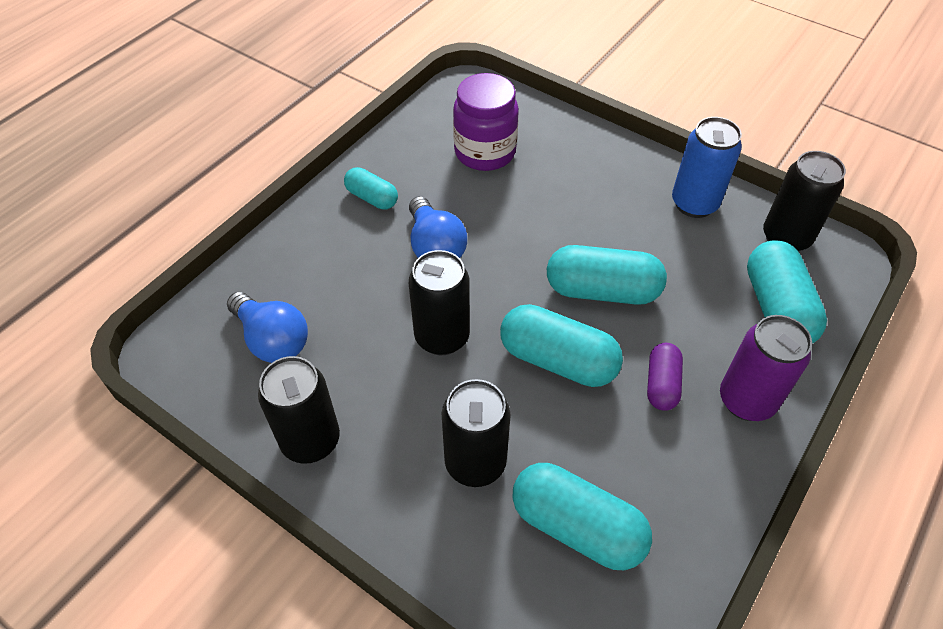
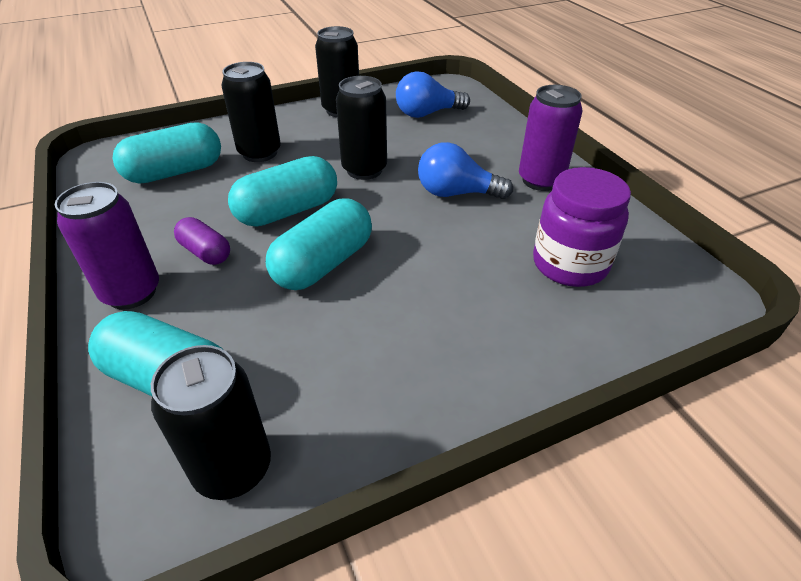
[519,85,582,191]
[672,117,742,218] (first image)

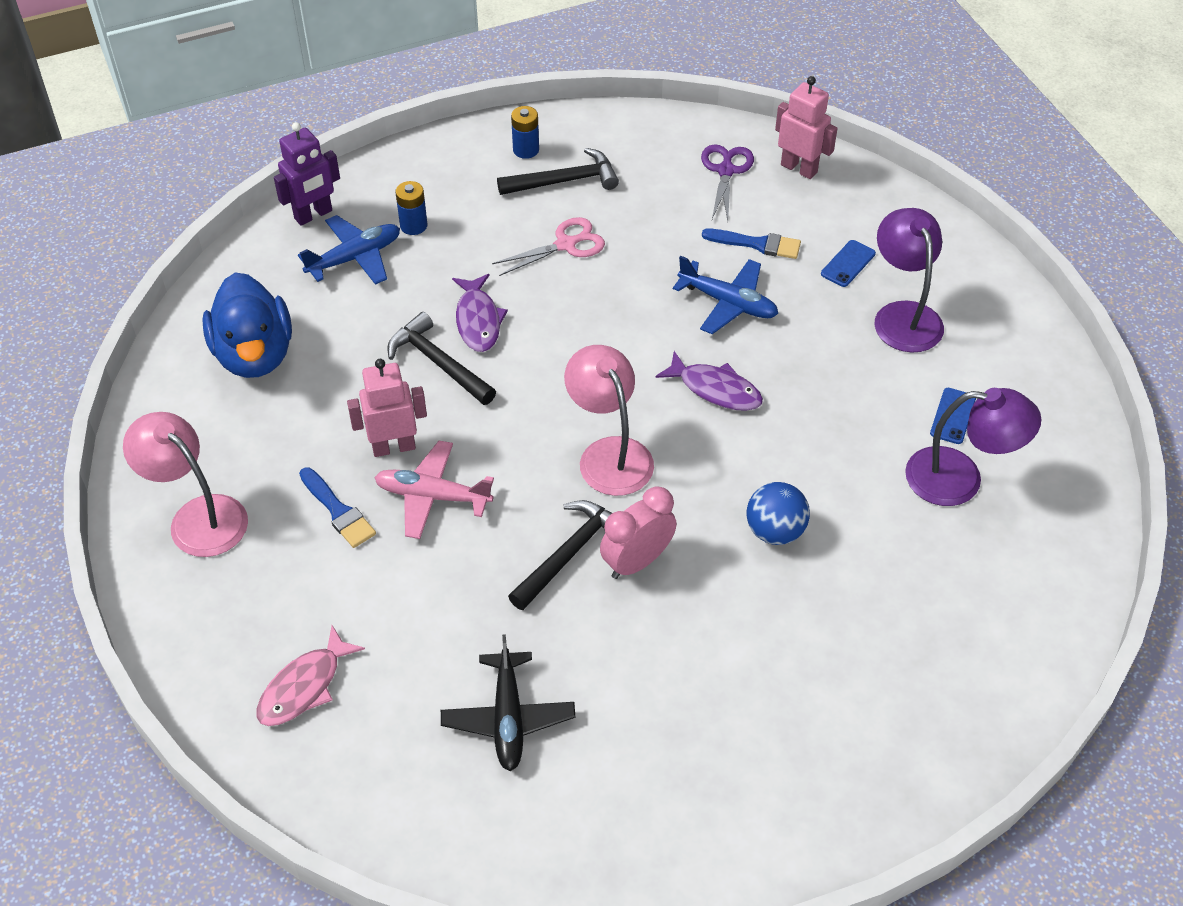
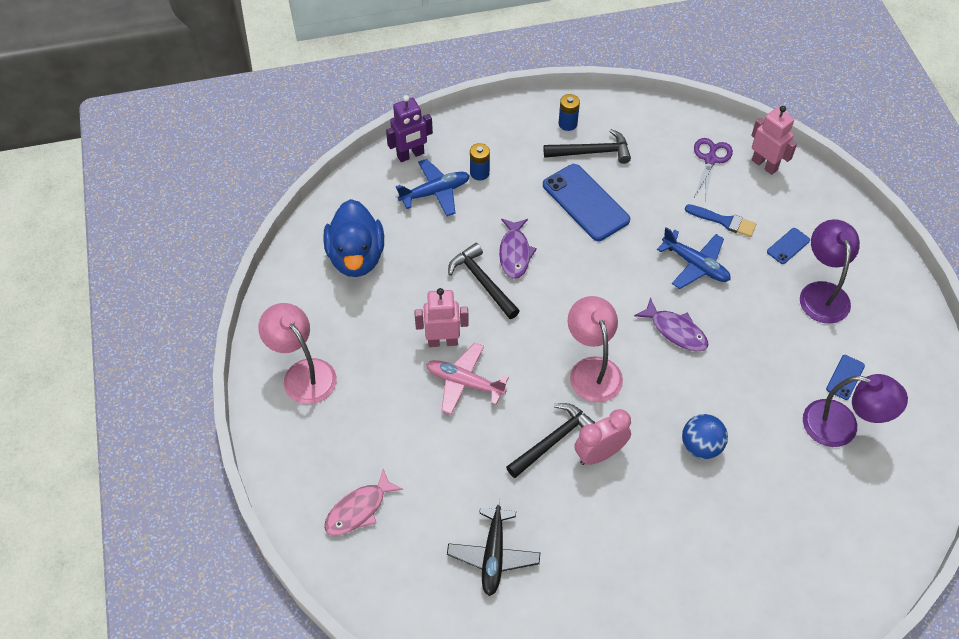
[299,467,376,548] (first image)
[543,164,630,241]

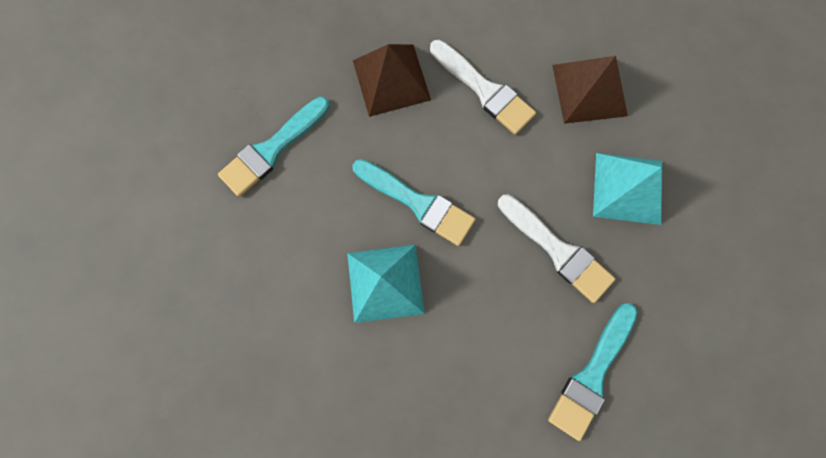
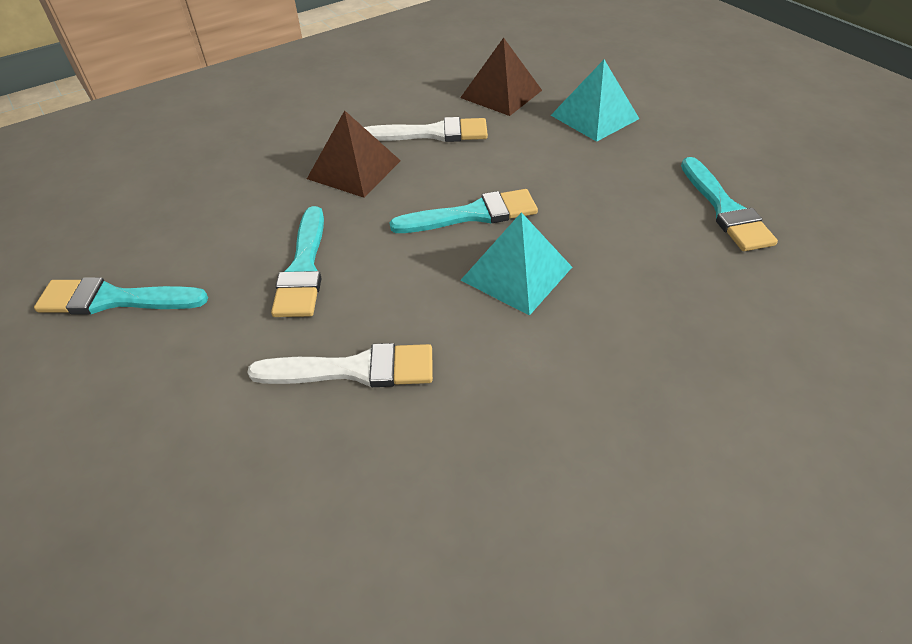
[247,343,433,387]
[34,277,208,314]

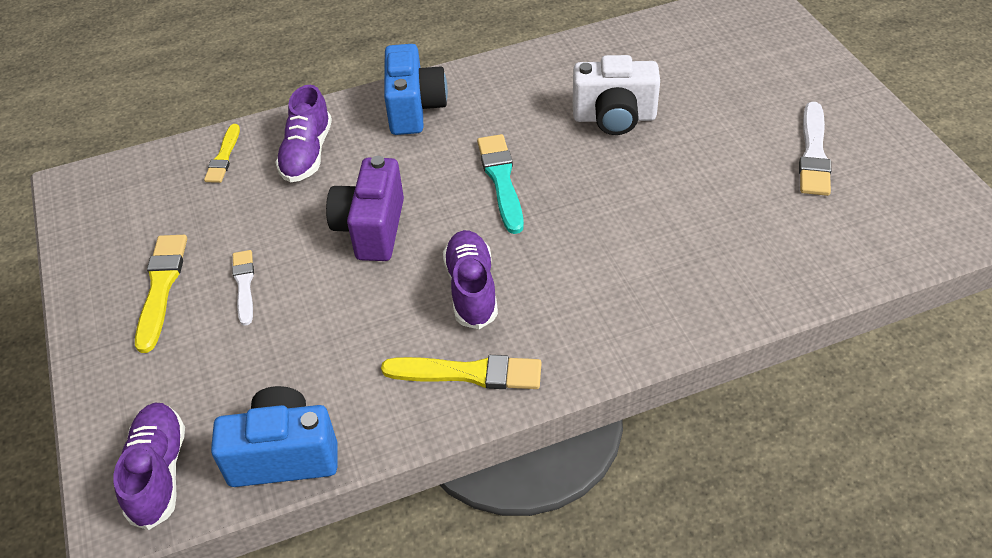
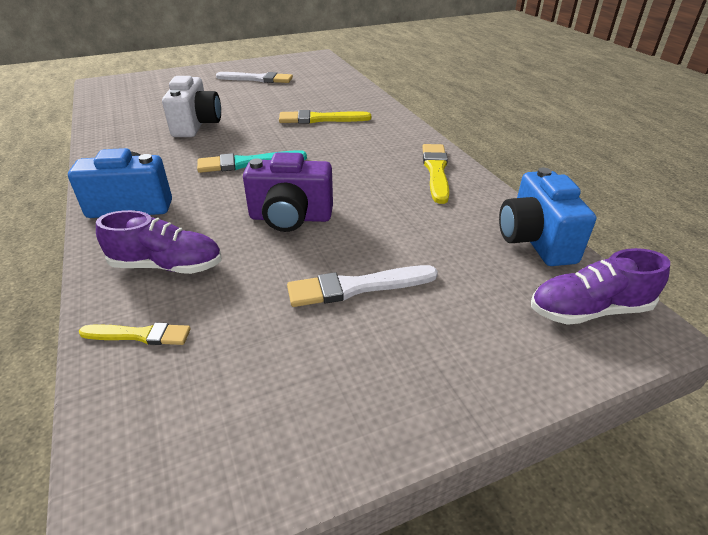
[279,110,371,124]
[287,265,438,307]
[443,230,498,329] (first image)

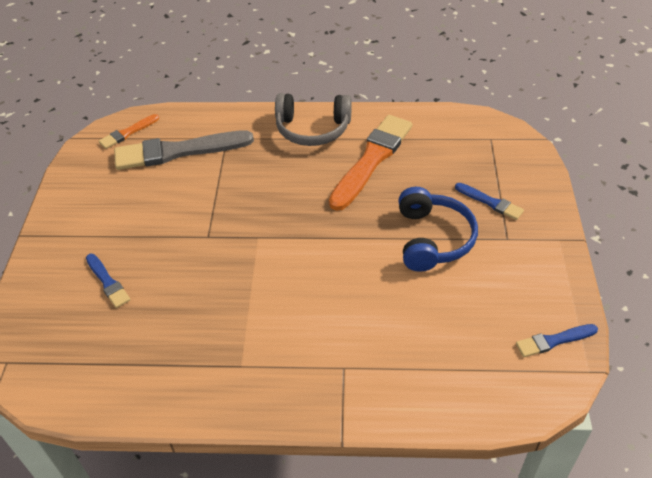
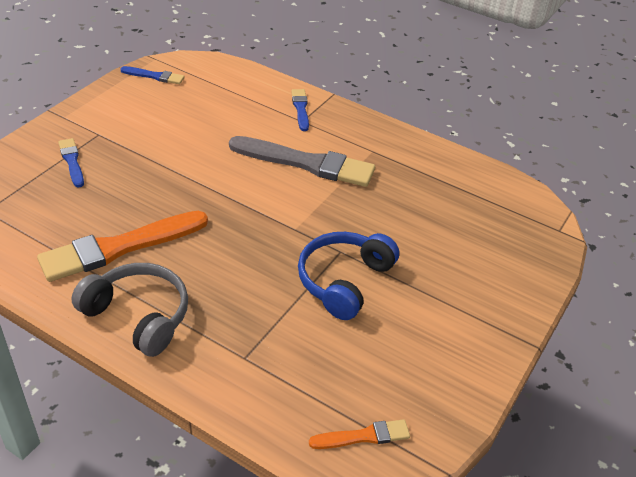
[291,89,309,131]
[229,136,375,187]
[298,232,399,320]

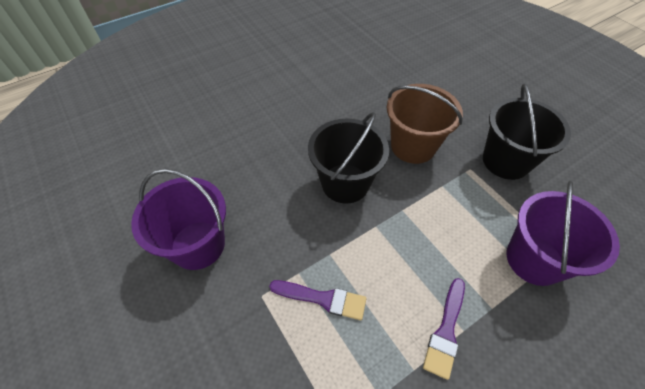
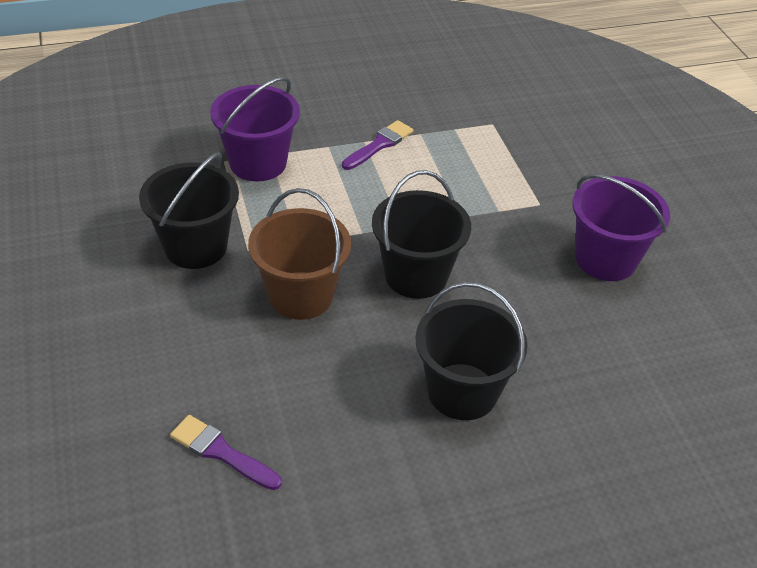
[170,415,282,490]
[415,282,528,420]

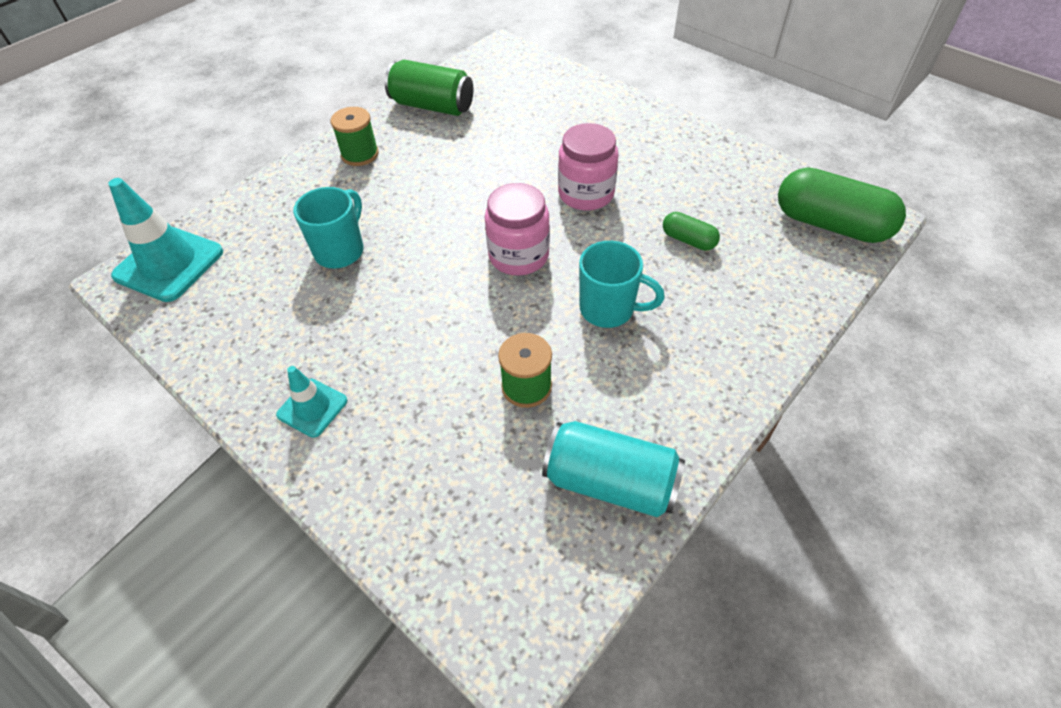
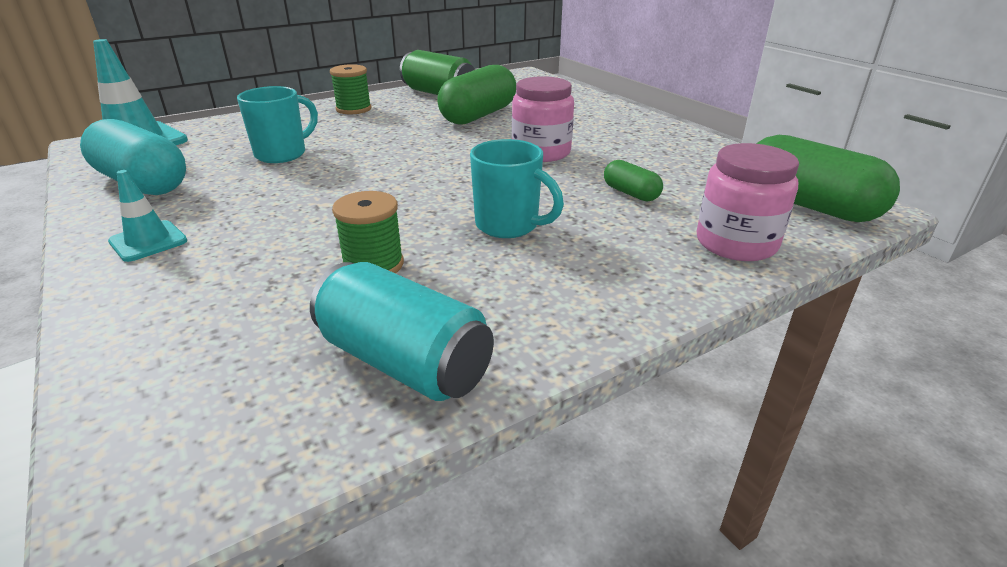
[696,143,799,261]
[80,119,186,195]
[437,65,516,124]

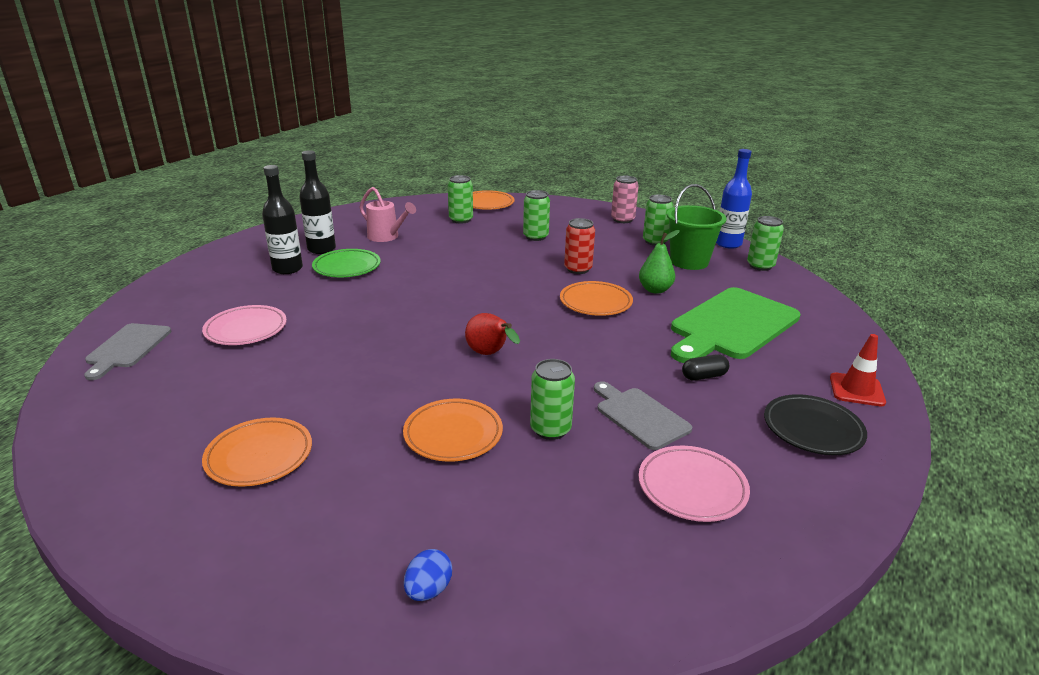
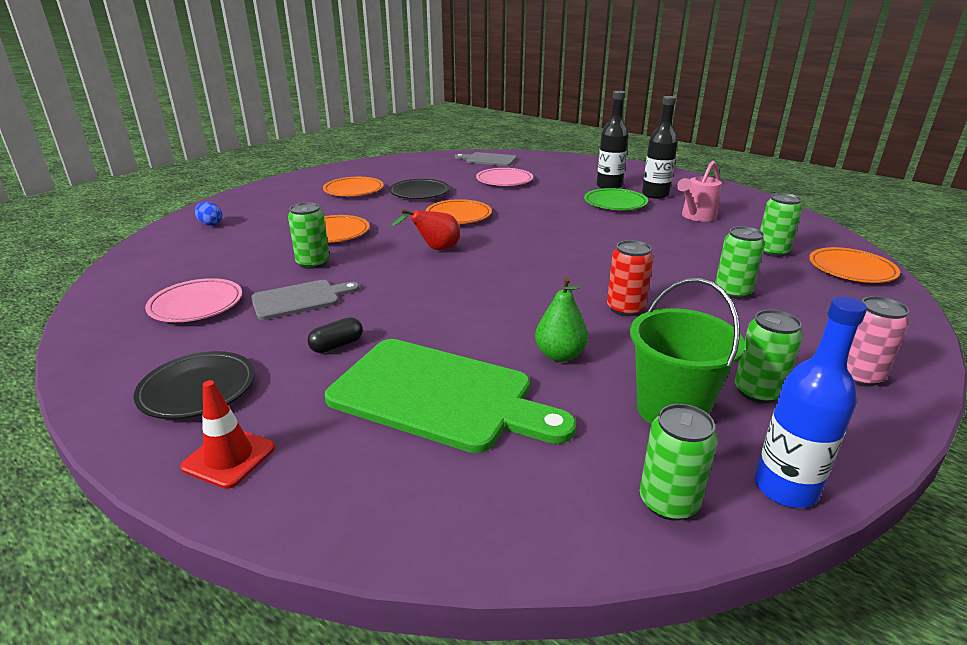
[426,199,492,224]
[325,339,576,453]
[307,317,363,353]
[389,179,450,199]

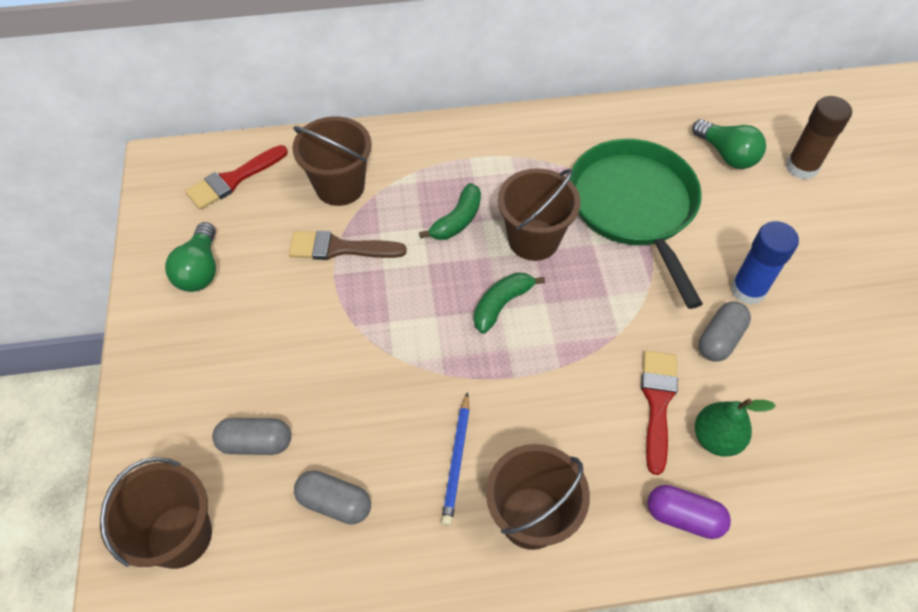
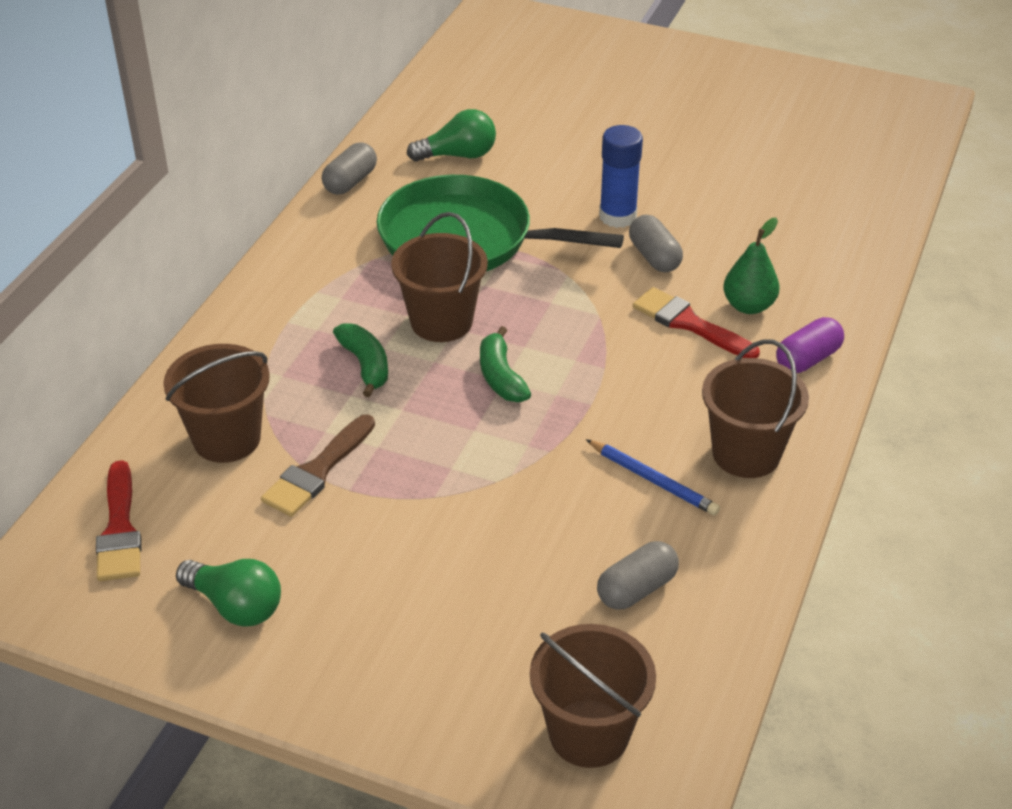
[322,142,377,195]
[786,96,852,180] (first image)

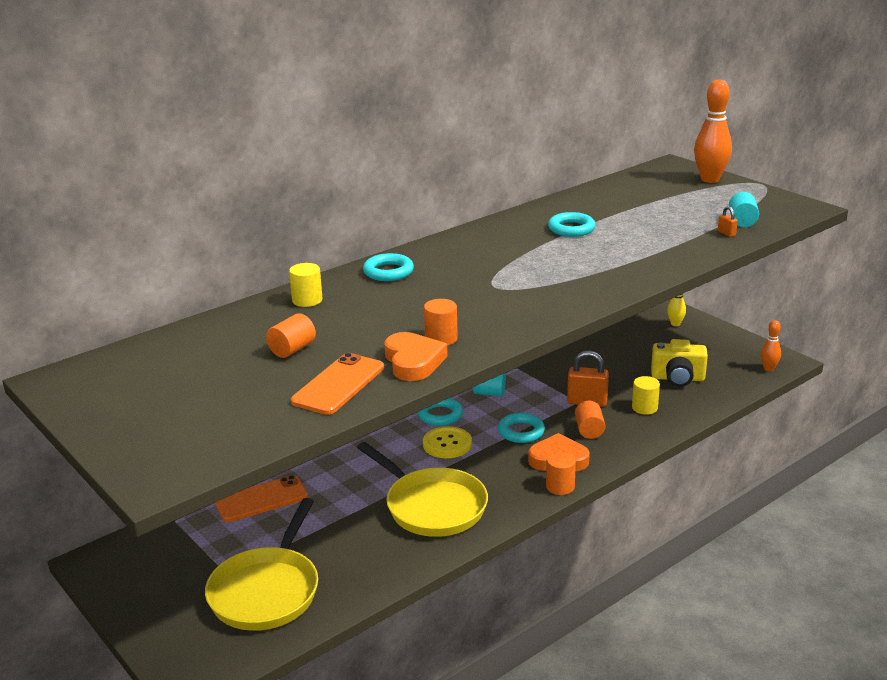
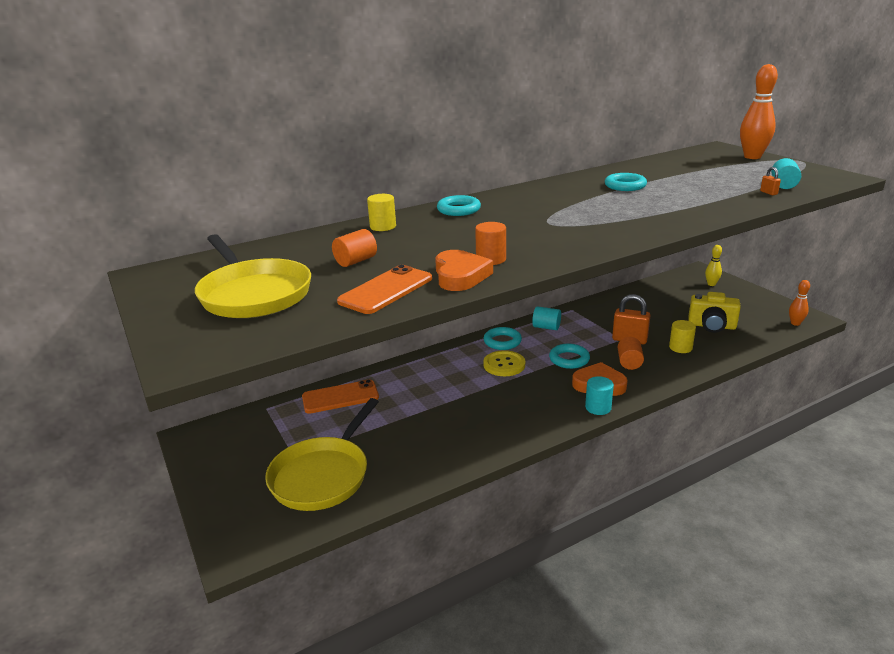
[195,234,311,318]
[585,376,614,415]

